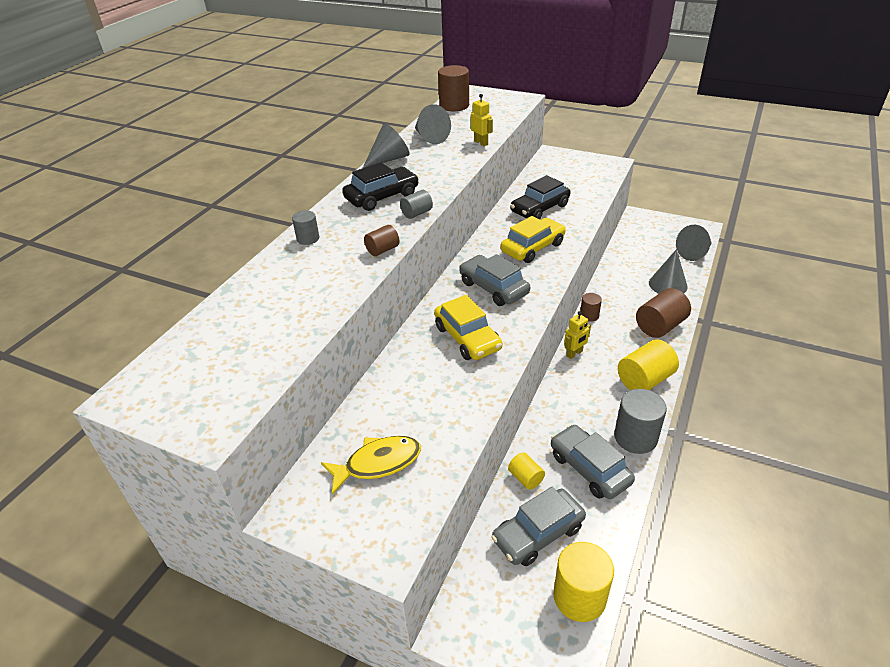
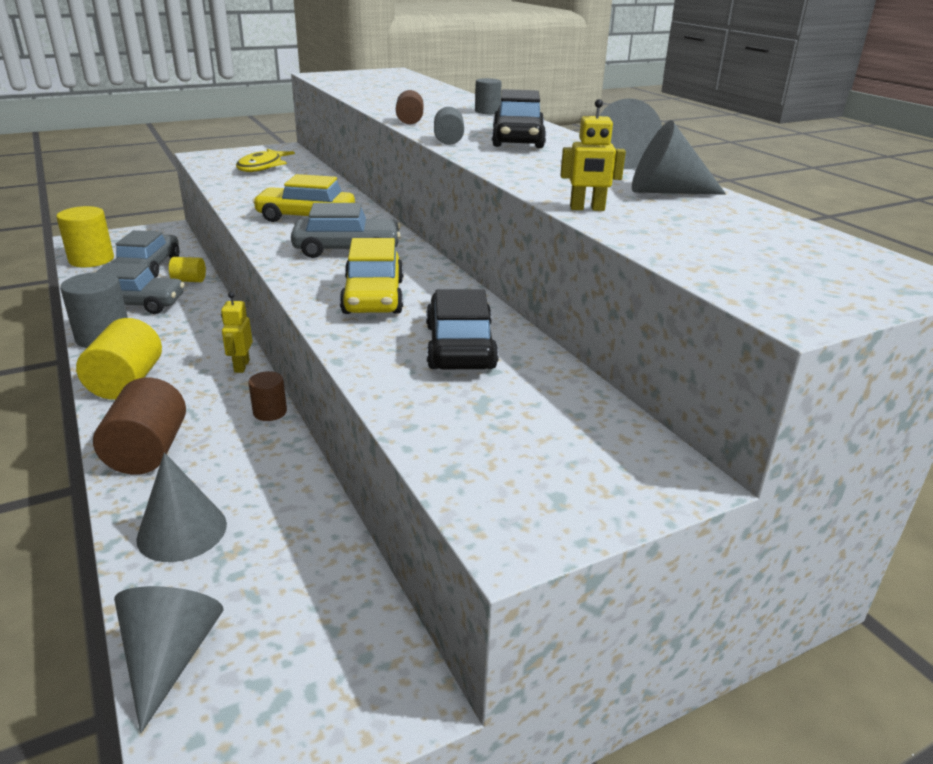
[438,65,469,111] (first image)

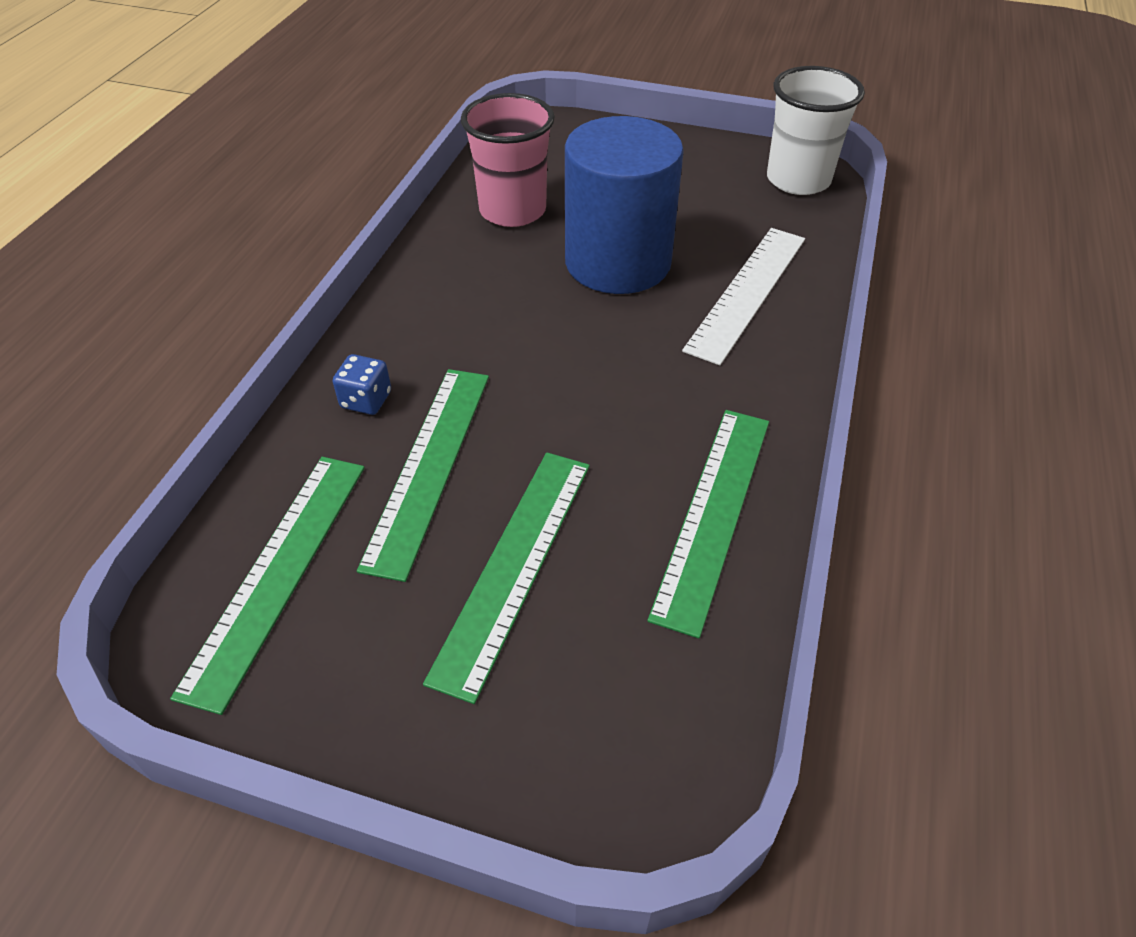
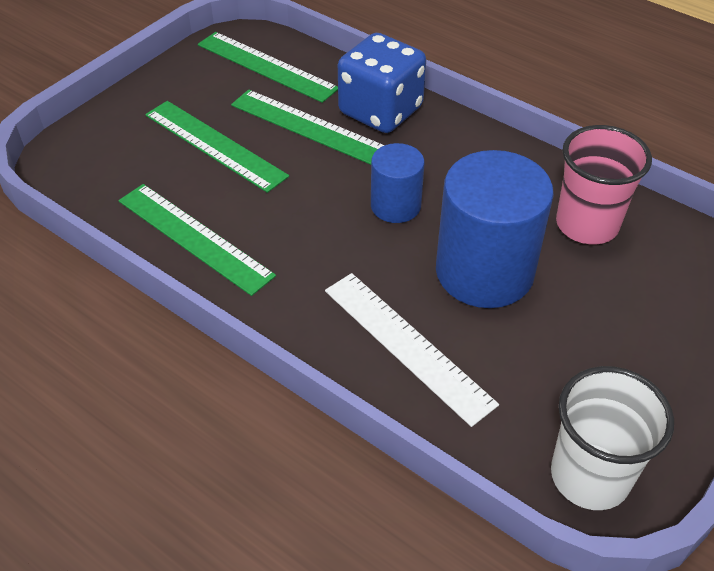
[338,33,426,133]
[371,143,424,223]

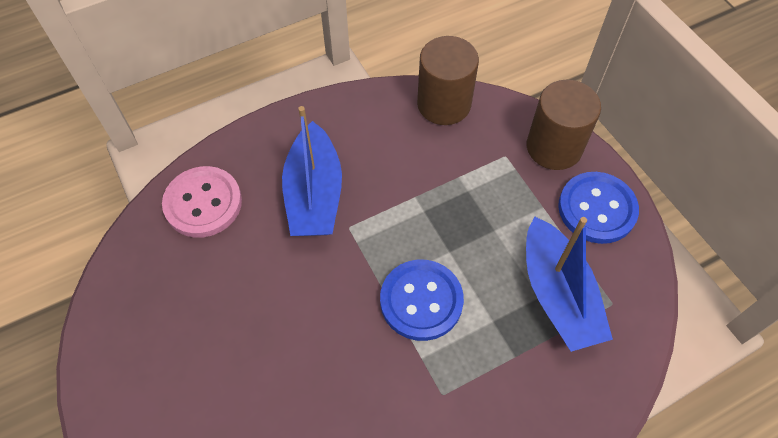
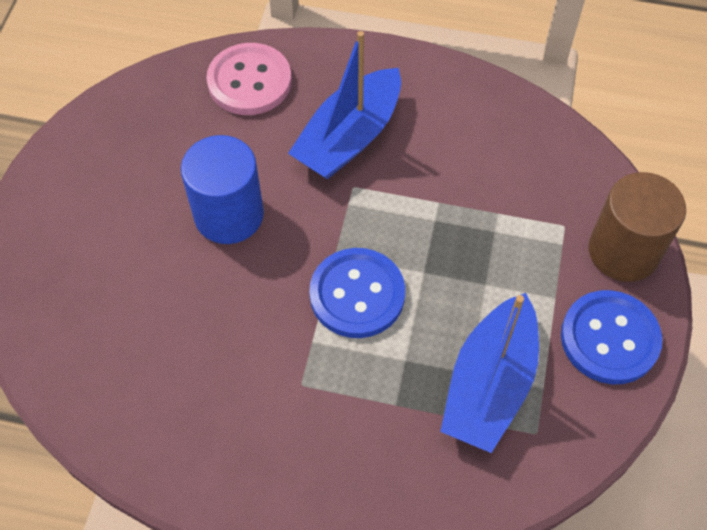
[417,36,479,125] (first image)
[181,135,264,244]

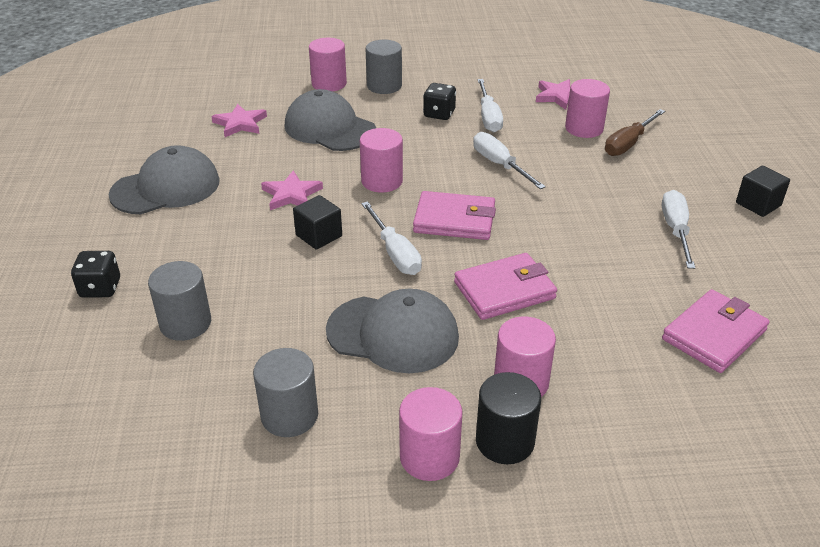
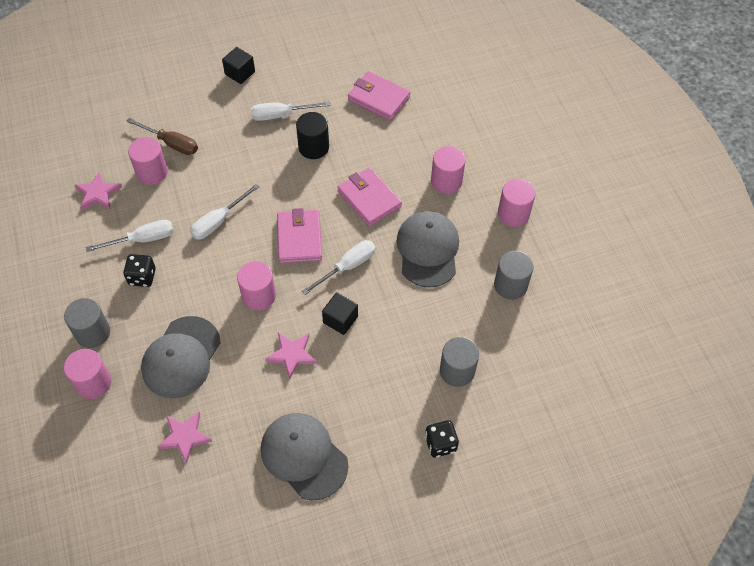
[296,112,329,159]

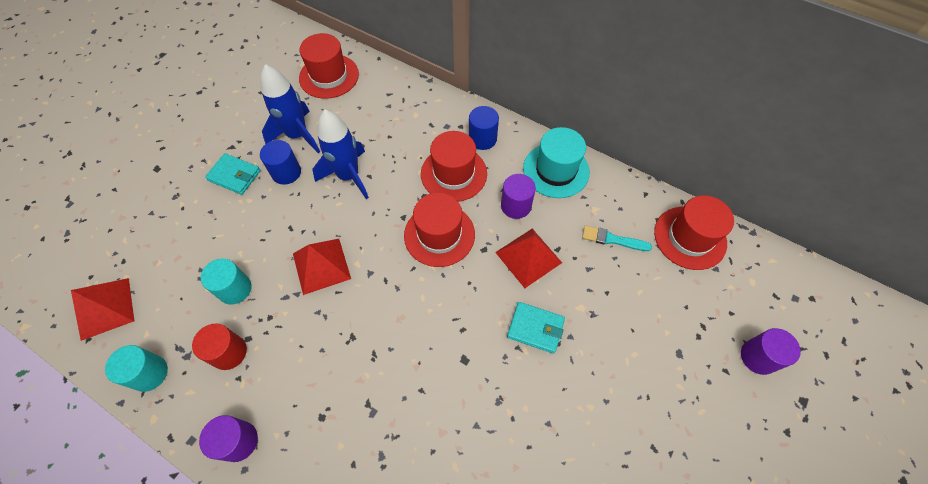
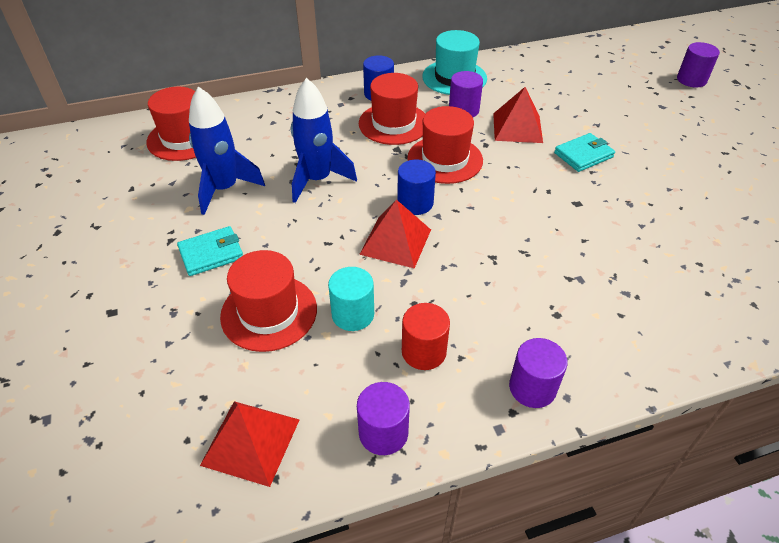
[357,382,410,455]
[397,159,436,215]
[582,225,652,251] (first image)
[220,250,317,352]

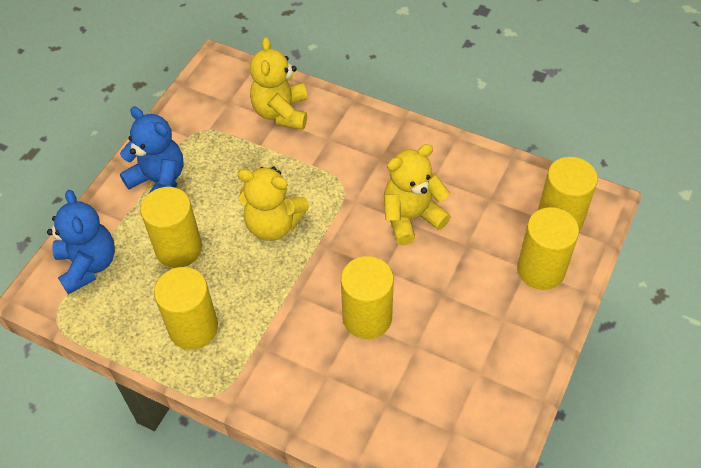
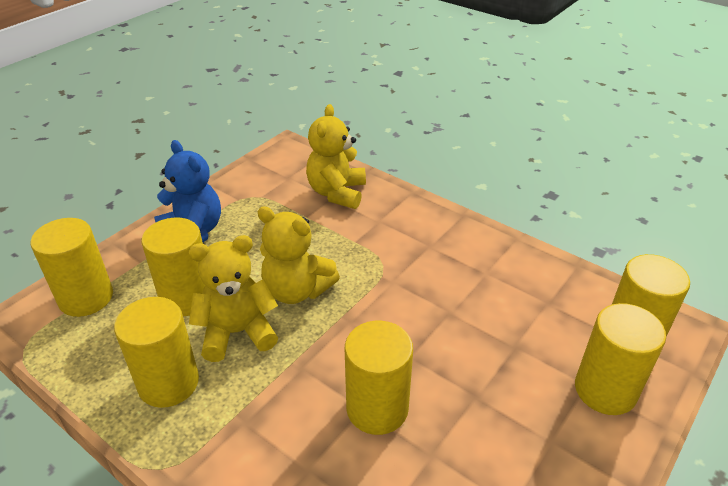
[30,218,113,317]
[189,235,278,362]

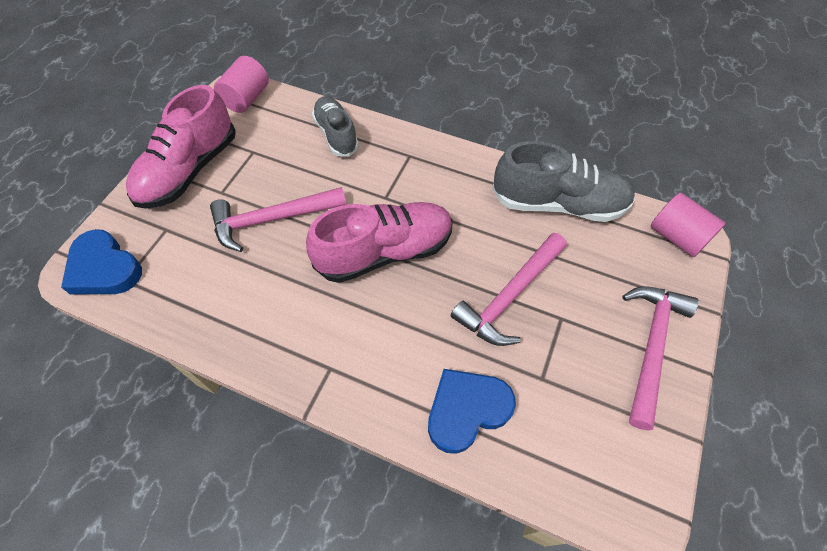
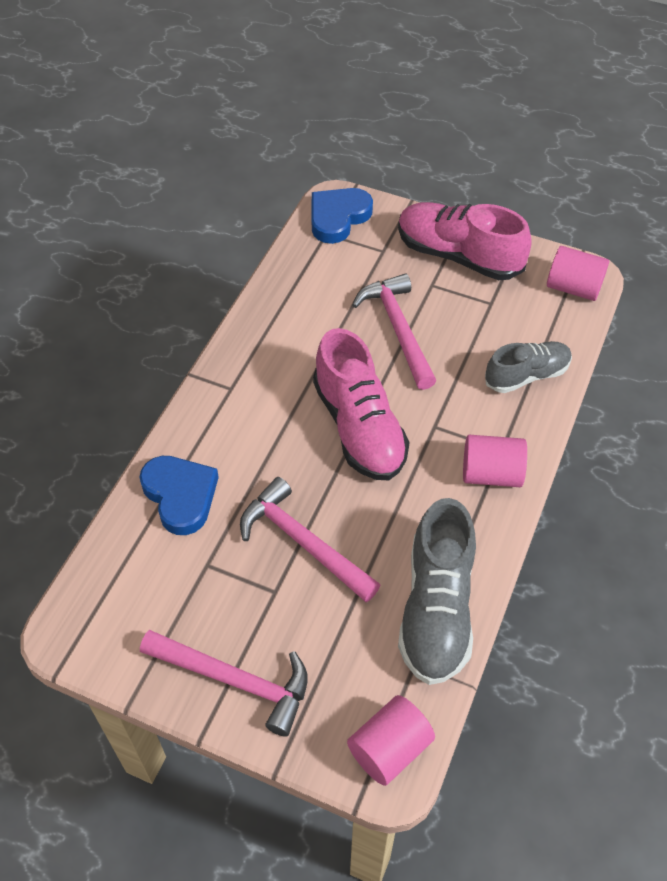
[463,435,527,487]

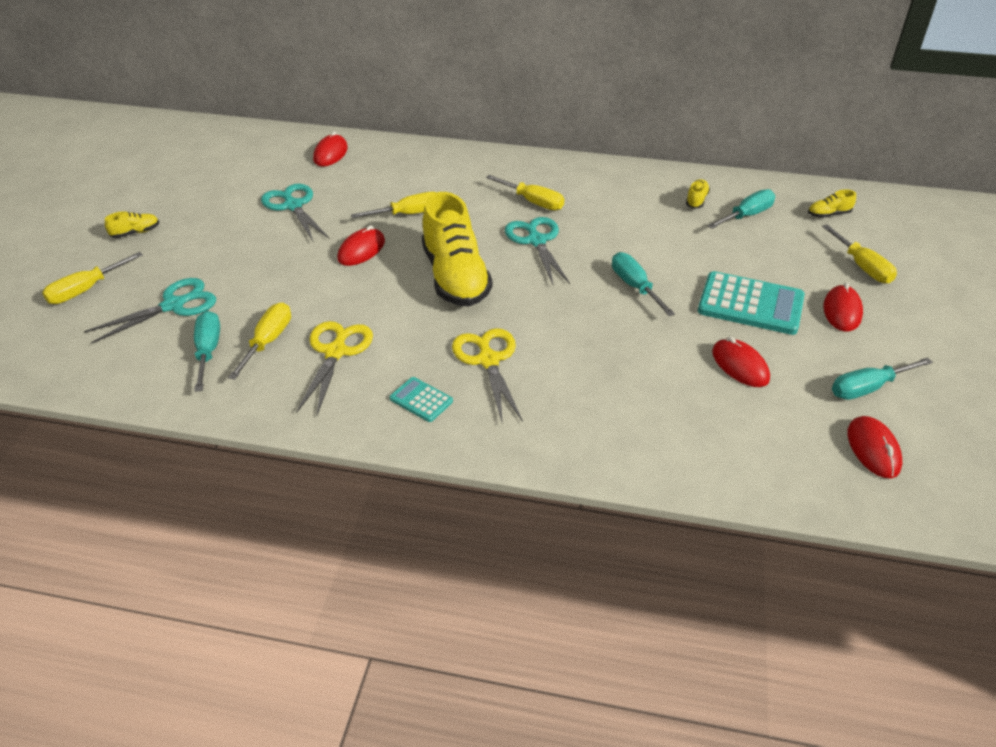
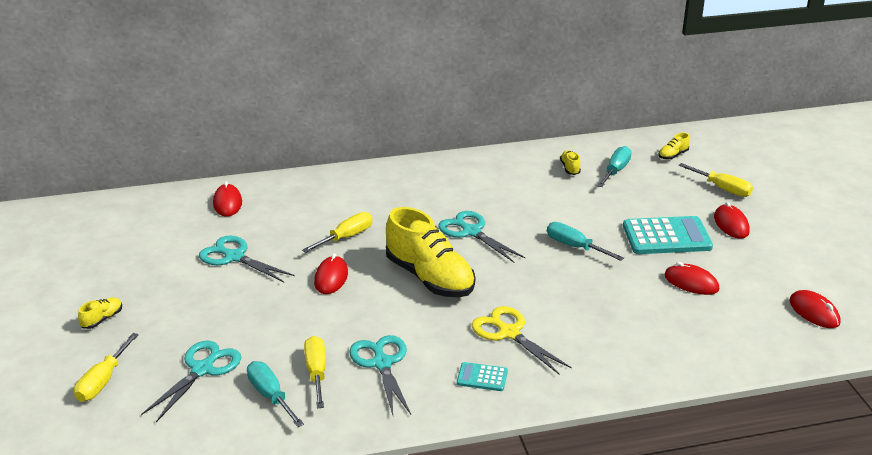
[349,335,411,415]
[486,175,564,211] (first image)
[832,358,933,400] (first image)

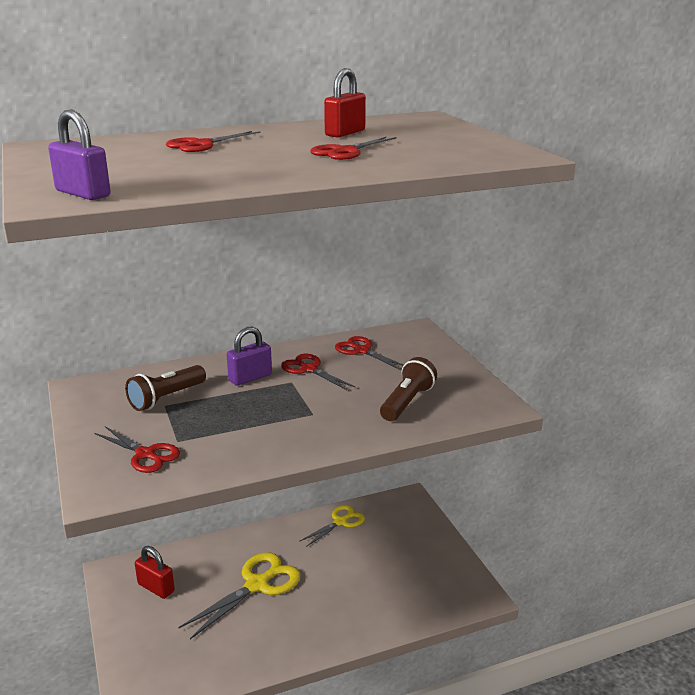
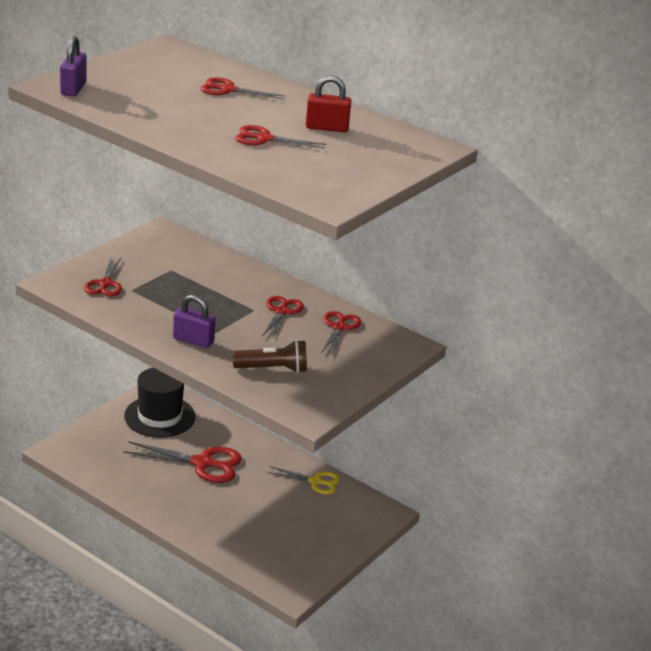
[125,365,206,411] (first image)
[124,368,195,438]
[123,441,242,483]
[173,295,216,348]

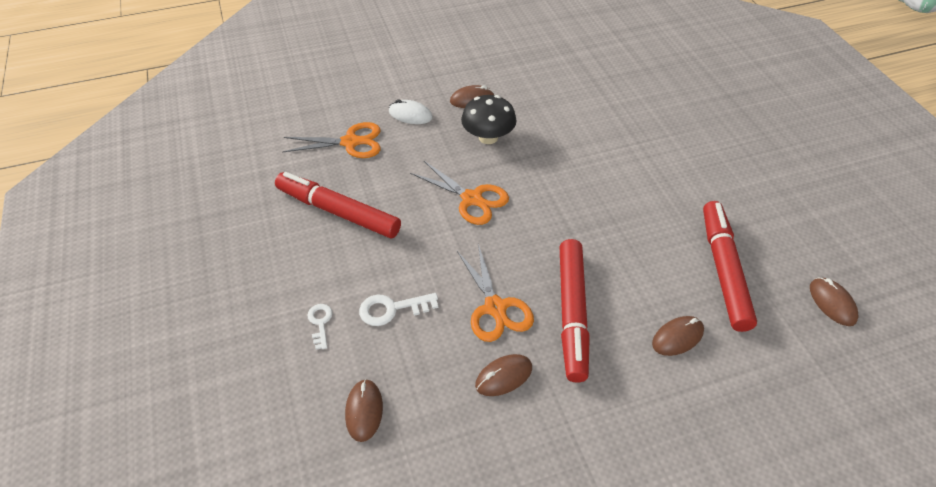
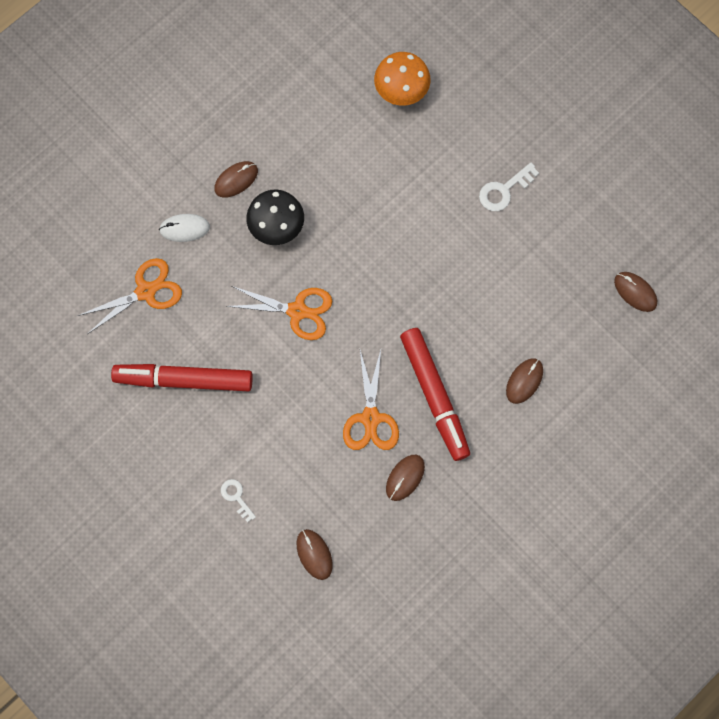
[479,163,539,211]
[343,350,399,450]
[703,201,757,332] (first image)
[374,52,431,106]

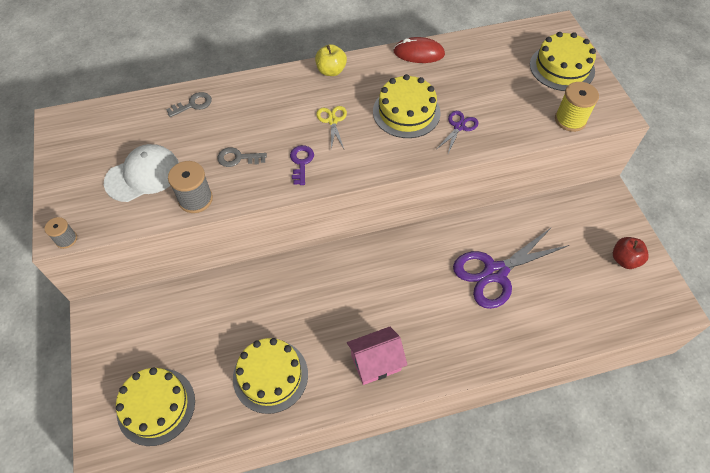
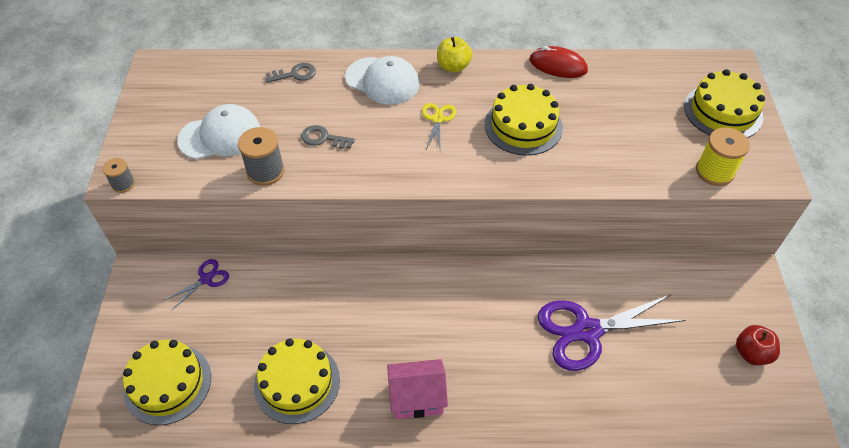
[290,145,314,185] (first image)
[163,259,229,310]
[345,56,420,105]

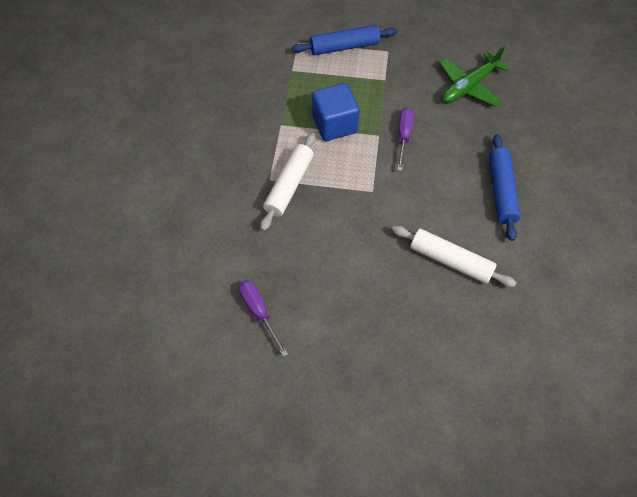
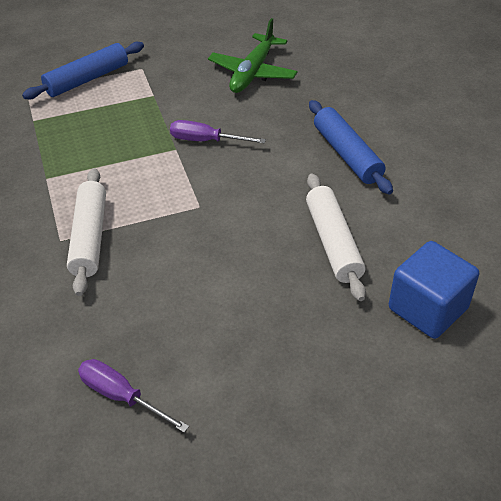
[389,241,479,339]
[306,174,366,301]
[170,120,266,144]

